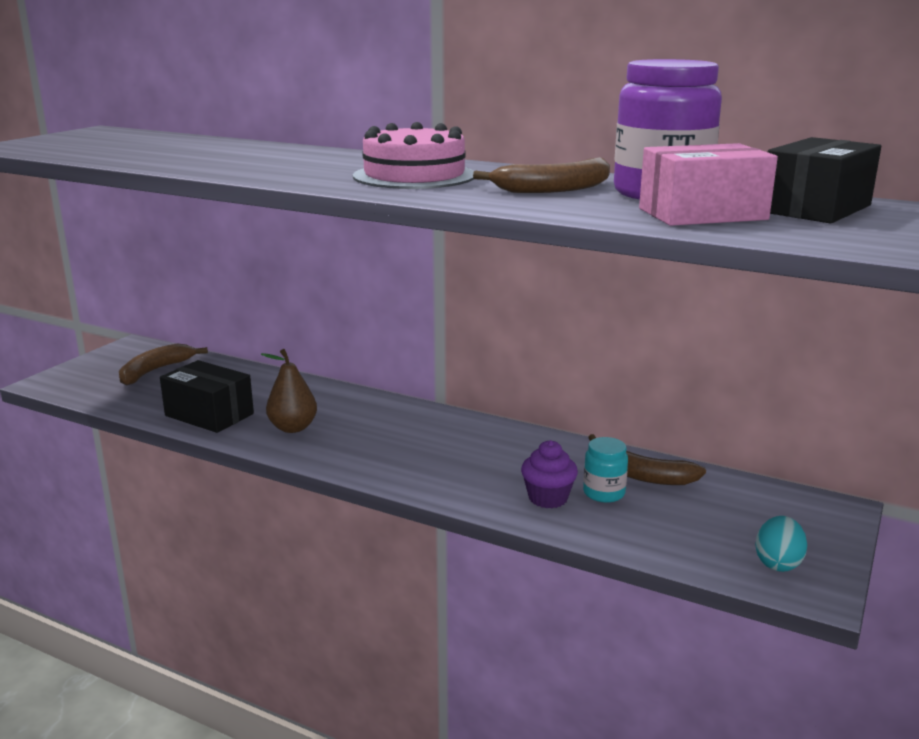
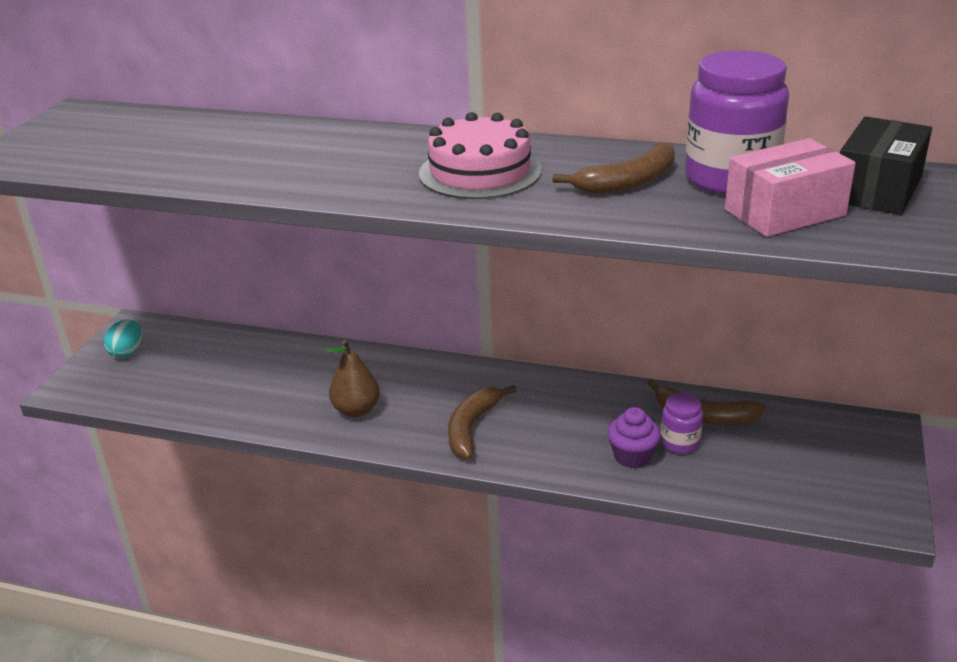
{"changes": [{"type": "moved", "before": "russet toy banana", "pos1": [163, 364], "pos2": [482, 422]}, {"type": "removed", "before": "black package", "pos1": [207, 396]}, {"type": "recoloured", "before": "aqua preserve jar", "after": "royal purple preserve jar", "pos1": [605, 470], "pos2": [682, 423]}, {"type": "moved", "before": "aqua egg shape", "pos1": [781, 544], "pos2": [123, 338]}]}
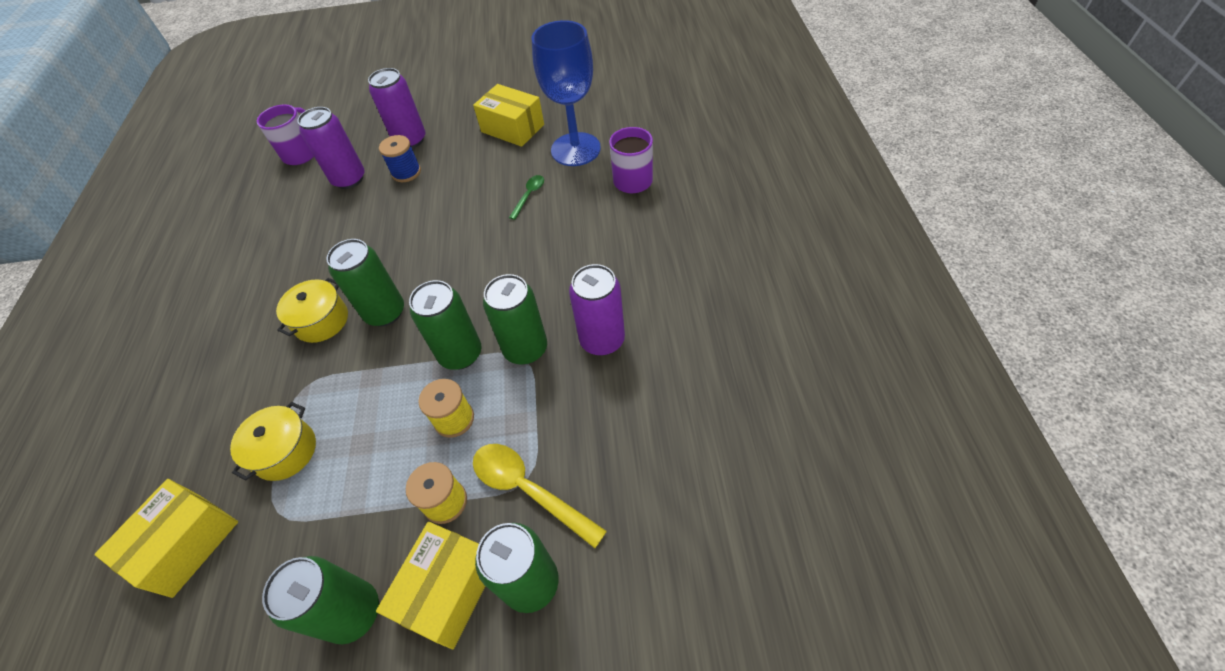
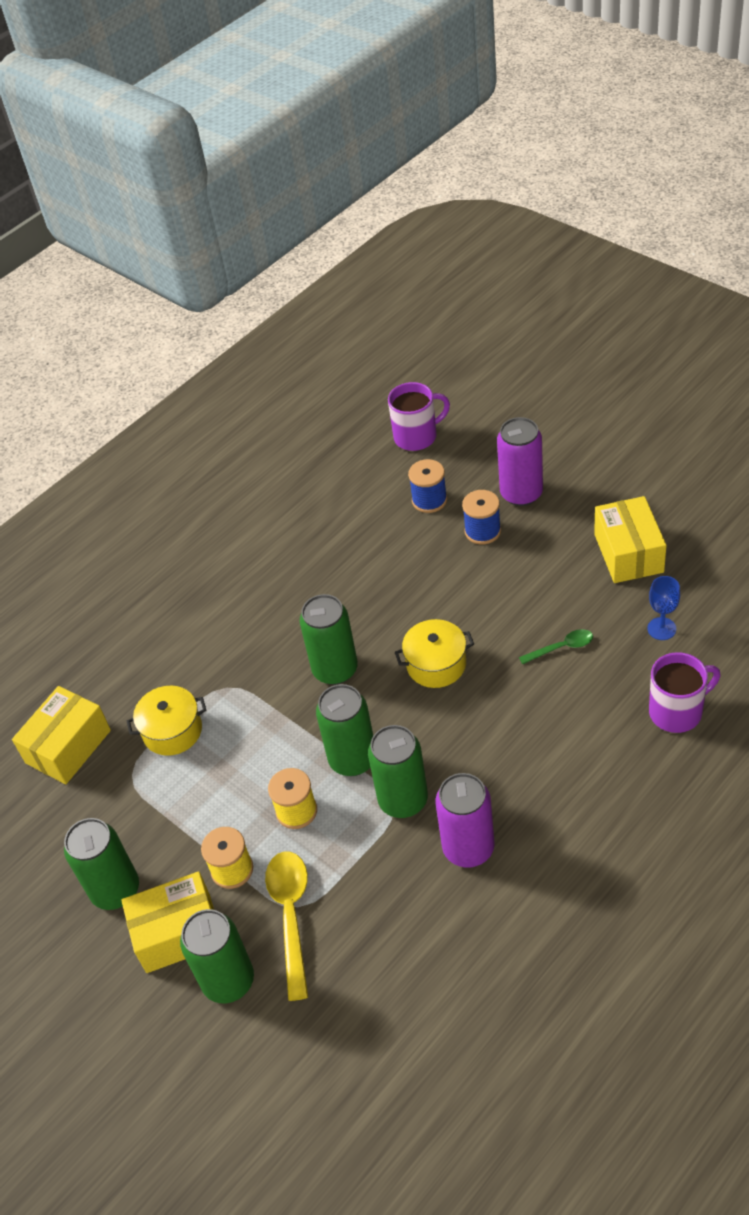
{"changes": [{"type": "resized", "before": "cobalt goblet", "pos1": [566, 93], "pos2": [663, 608], "scale": 0.43}, {"type": "replaced", "before": "royal purple can", "after": "cobalt reel of thread", "pos1": [331, 148], "pos2": [427, 486]}, {"type": "moved", "before": "bright yellow stockpot", "pos1": [312, 310], "pos2": [434, 653]}, {"type": "turned", "before": "bright yellow package", "pos1": [166, 538], "pos2": [61, 735], "turn": -45}]}
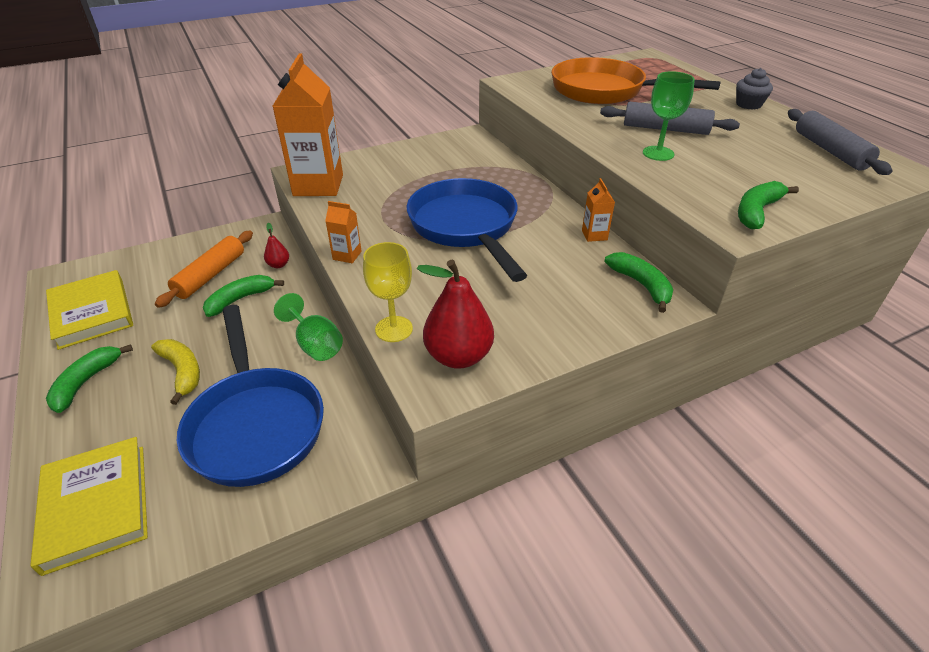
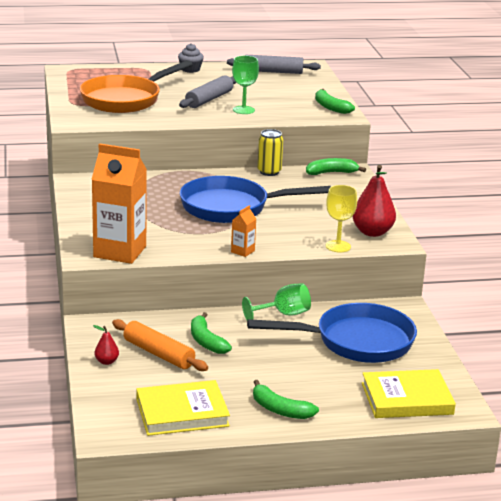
{"changes": [{"type": "replaced", "before": "bright orange juice carton", "after": "bright yellow can", "pos1": [598, 210], "pos2": [270, 152]}, {"type": "moved", "before": "red toy pear", "pos1": [276, 245], "pos2": [106, 345]}, {"type": "removed", "before": "bright yellow toy banana", "pos1": [175, 372]}]}
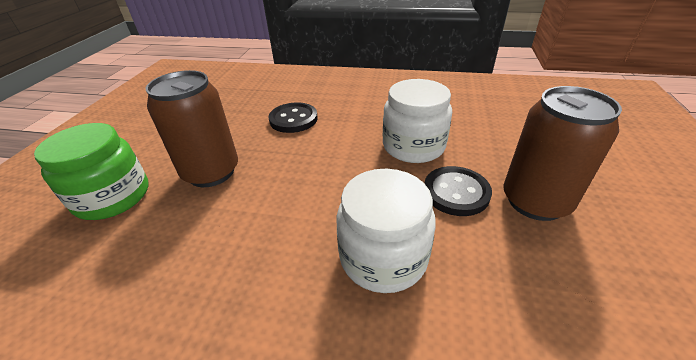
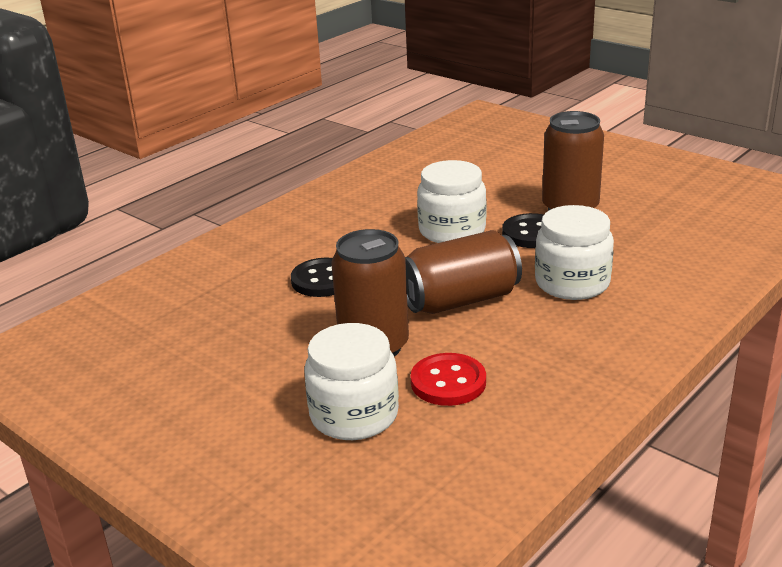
{"changes": [{"type": "recoloured", "before": "emerald preserve jar", "after": "white preserve jar", "pos1": [91, 171], "pos2": [351, 381]}, {"type": "added", "after": "russet can", "pos2": [463, 272]}, {"type": "added", "after": "red button", "pos2": [448, 379]}]}
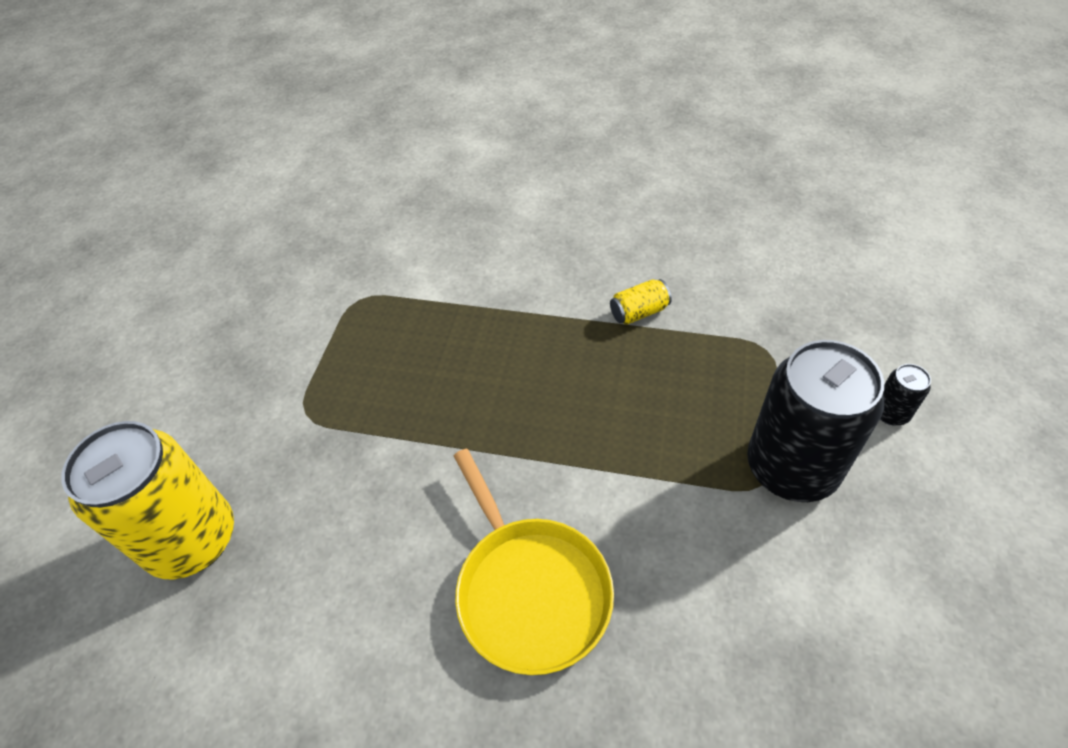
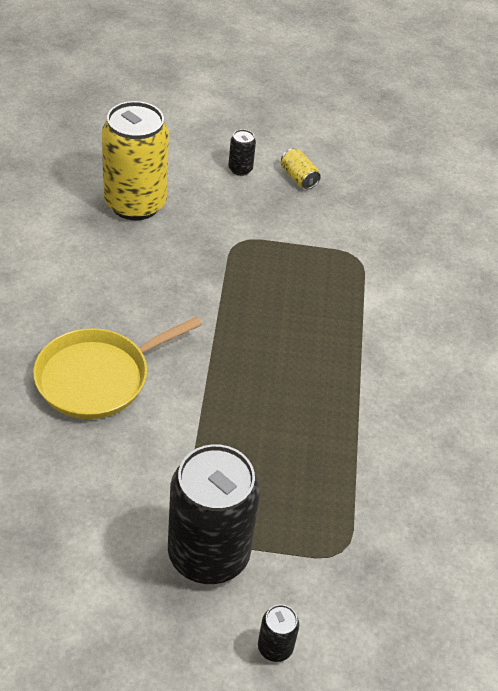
{"changes": [{"type": "moved", "before": "bright yellow can", "pos1": [641, 302], "pos2": [301, 168]}, {"type": "added", "after": "black can", "pos2": [242, 152]}]}
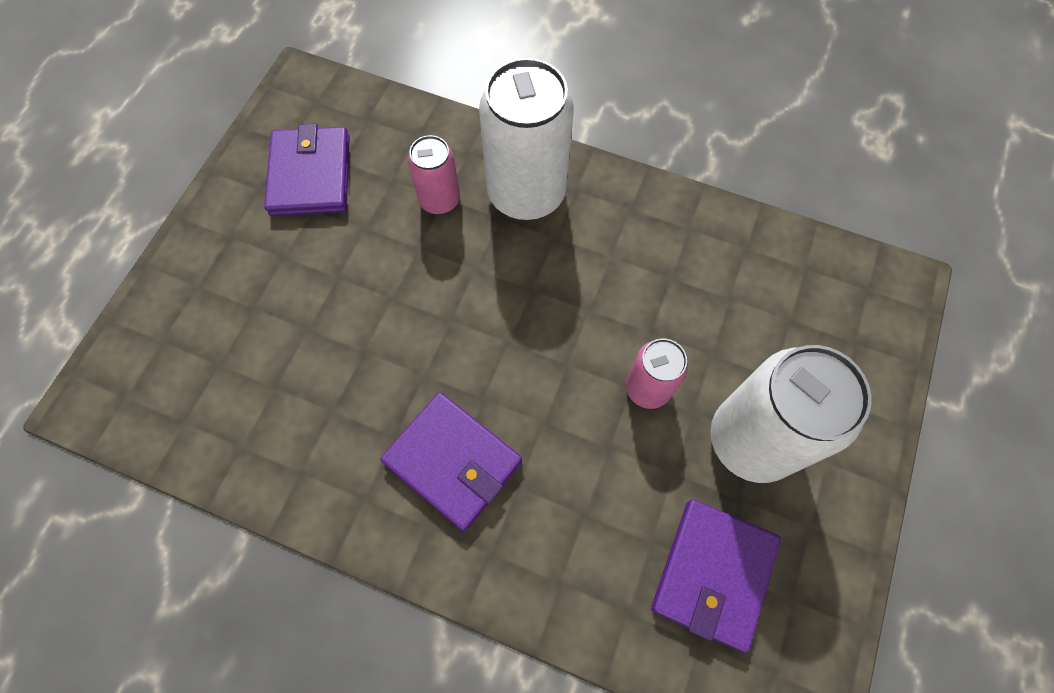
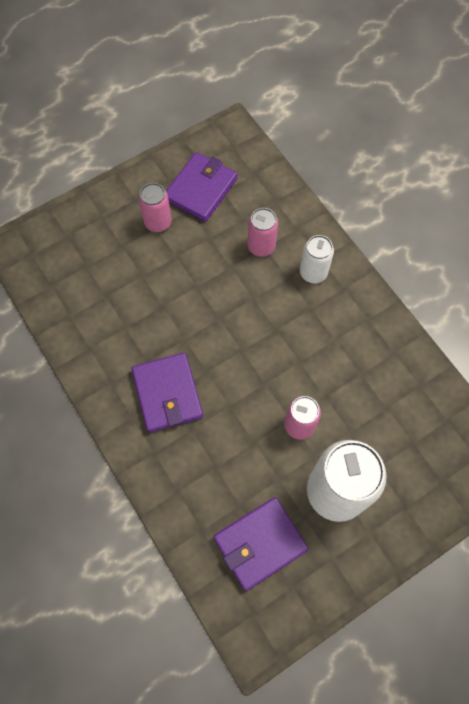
{"changes": [{"type": "resized", "before": "white can", "pos1": [526, 139], "pos2": [317, 259], "scale": 0.53}, {"type": "added", "after": "rosy can", "pos2": [155, 207]}]}
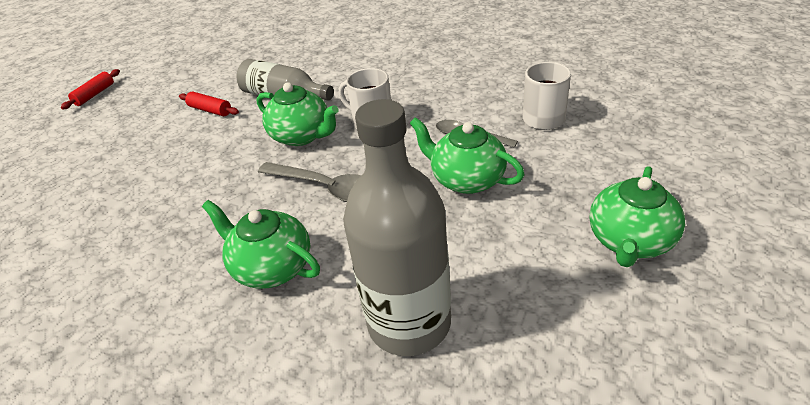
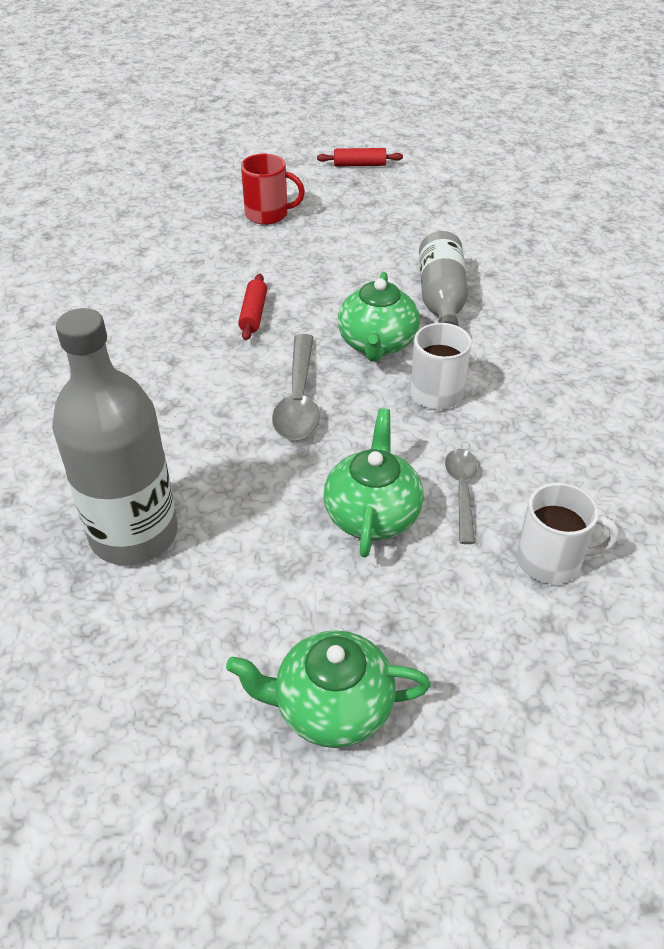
{"changes": [{"type": "moved", "before": "red rolling pin", "pos1": [209, 104], "pos2": [252, 307]}, {"type": "removed", "before": "emerald china teapot", "pos1": [261, 244]}, {"type": "added", "after": "red coffee mug", "pos2": [273, 189]}]}
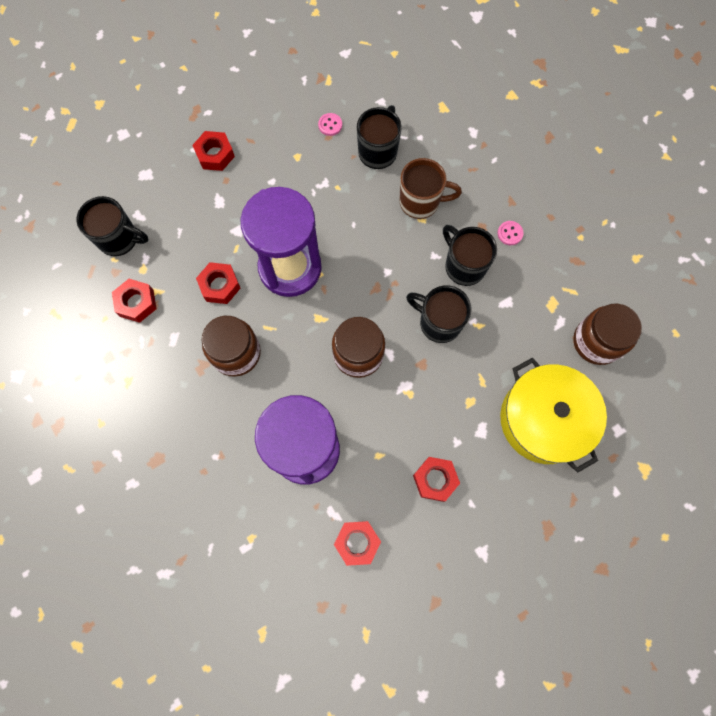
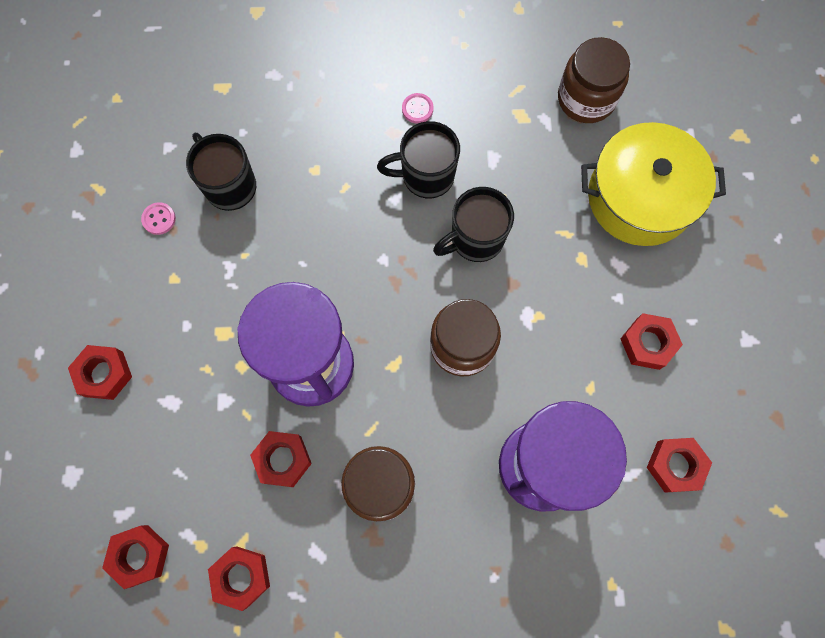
{"changes": [{"type": "removed", "before": "russet coffee mug", "pos1": [430, 188]}, {"type": "replaced", "before": "black coffee mug", "after": "red nut", "pos1": [112, 226], "pos2": [135, 557]}]}
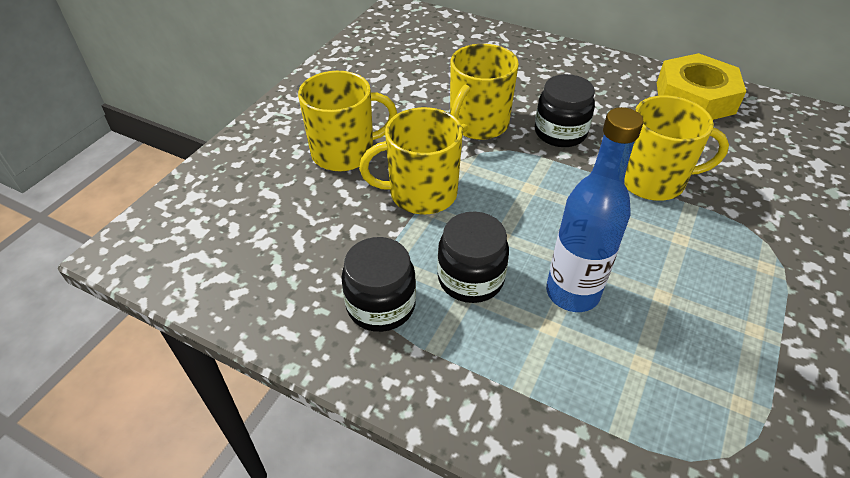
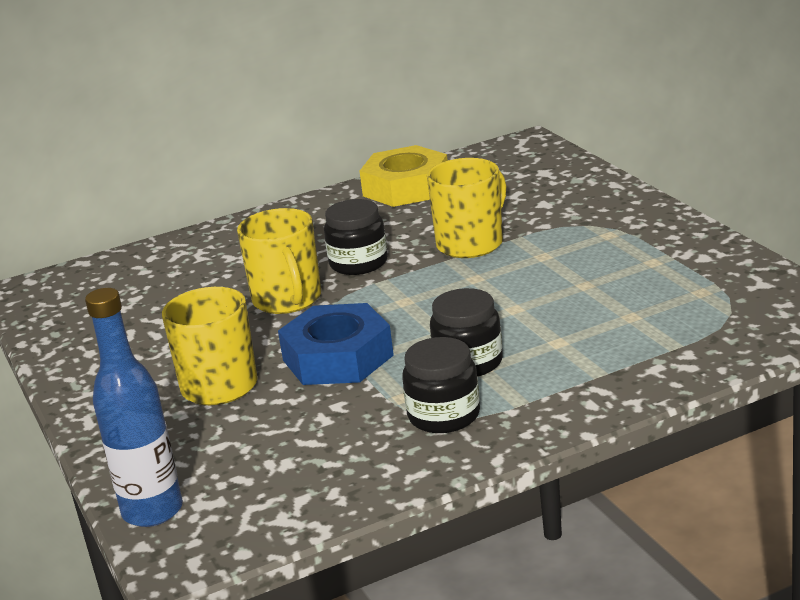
{"changes": [{"type": "replaced", "before": "bright yellow coffee mug", "after": "cobalt nut", "pos1": [411, 161], "pos2": [336, 344]}, {"type": "moved", "before": "cobalt drink bottle", "pos1": [595, 209], "pos2": [134, 407]}]}
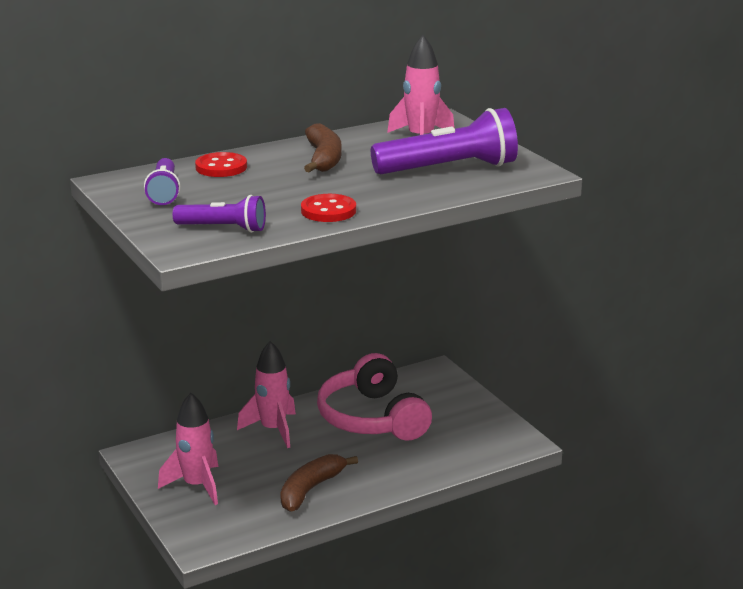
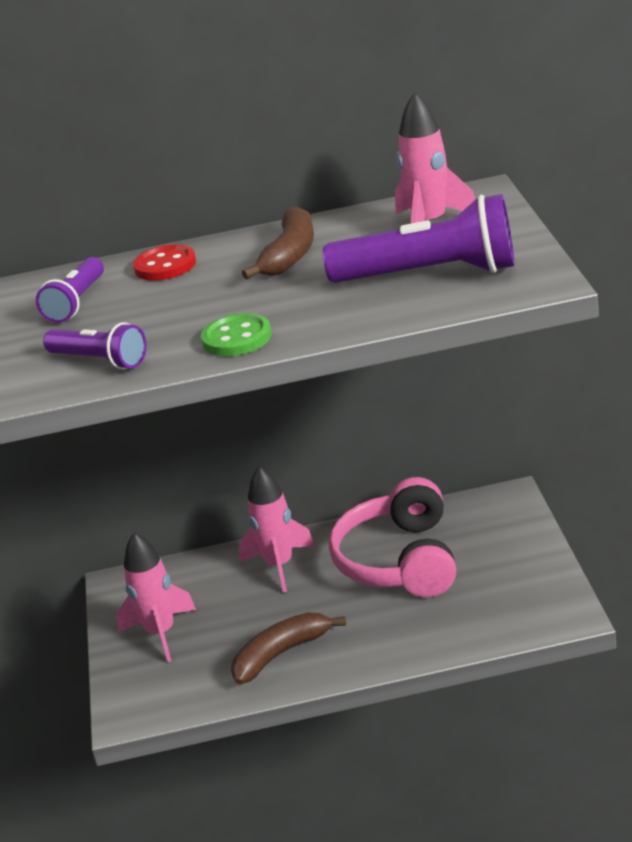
{"changes": [{"type": "recoloured", "before": "red button", "after": "emerald button", "pos1": [328, 208], "pos2": [236, 334]}]}
